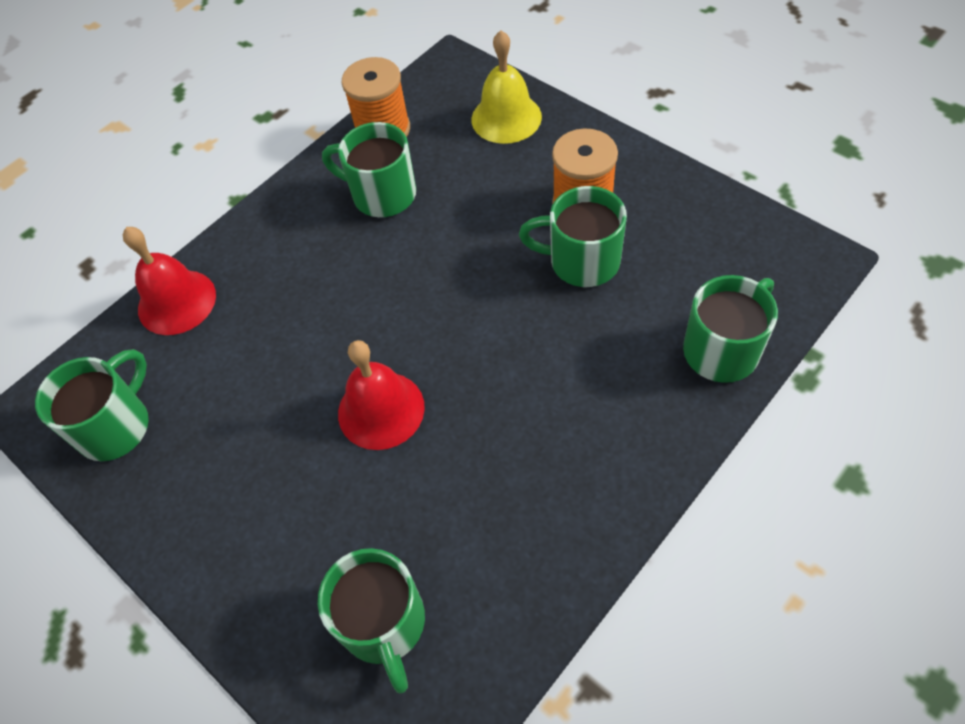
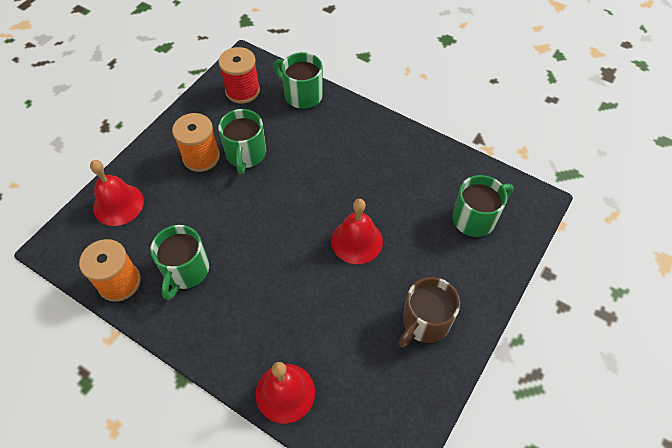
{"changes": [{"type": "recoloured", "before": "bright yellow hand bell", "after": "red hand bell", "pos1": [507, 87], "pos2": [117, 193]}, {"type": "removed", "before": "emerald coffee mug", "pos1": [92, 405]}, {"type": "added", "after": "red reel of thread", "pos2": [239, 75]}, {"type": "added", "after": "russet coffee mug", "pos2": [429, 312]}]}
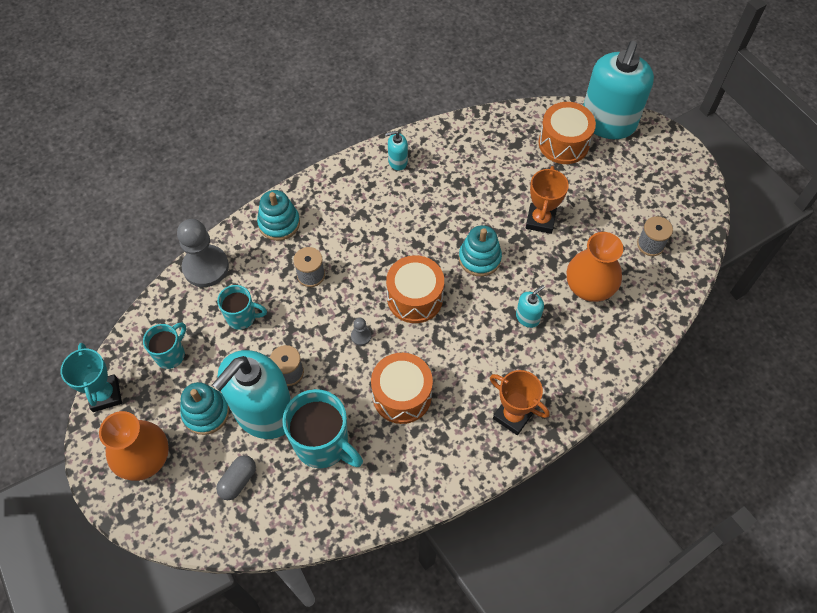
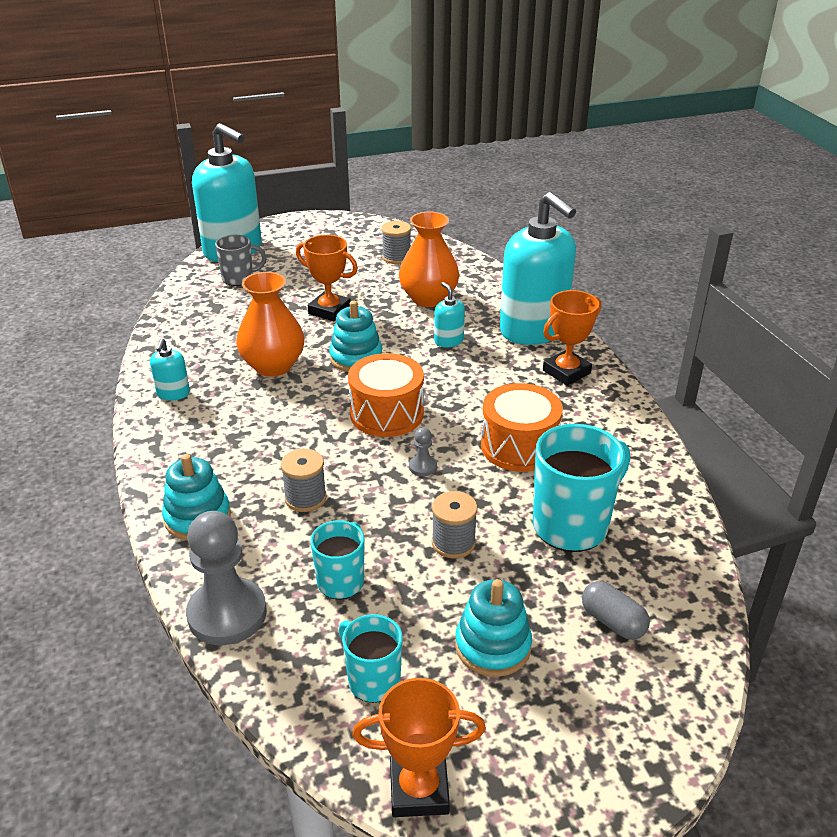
{"changes": [{"type": "replaced", "before": "bright orange toy drum", "after": "ash-grey coffee mug", "pos1": [567, 133], "pos2": [241, 260]}, {"type": "recoloured", "before": "aqua prize cup", "after": "bright orange prize cup", "pos1": [91, 377], "pos2": [419, 747]}, {"type": "moved", "before": "aqua soap dispenser", "pos1": [252, 394], "pos2": [538, 268]}, {"type": "moved", "before": "bright orange flower vase", "pos1": [134, 446], "pos2": [270, 324]}]}
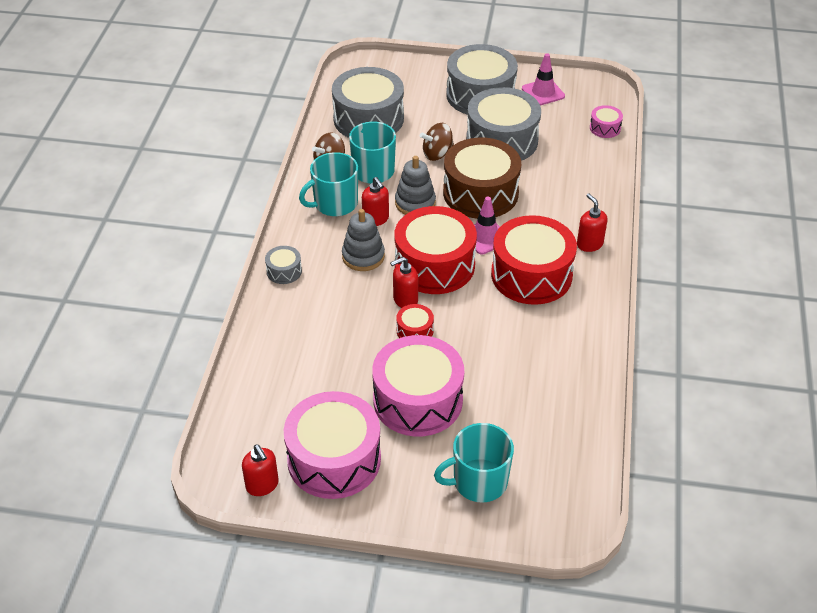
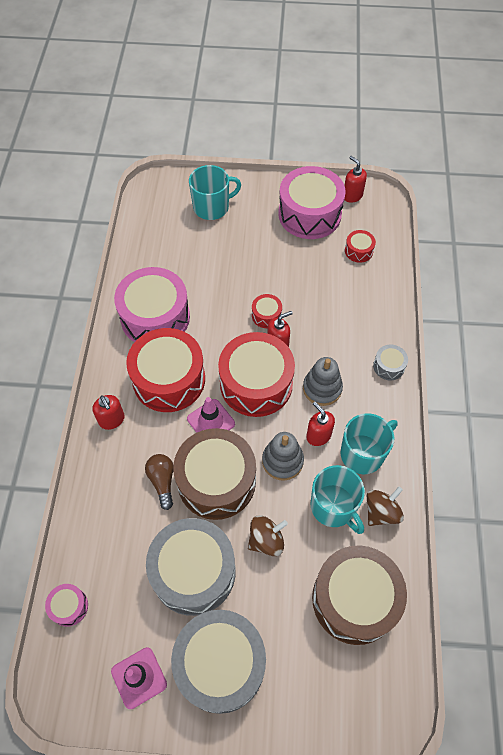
{"changes": [{"type": "recoloured", "before": "ash-grey toy drum", "after": "russet toy drum", "pos1": [368, 102], "pos2": [359, 595]}, {"type": "moved", "before": "rosy toy drum", "pos1": [418, 386], "pos2": [152, 304]}, {"type": "added", "after": "red toy drum", "pos2": [360, 246]}, {"type": "added", "after": "russet bulb", "pos2": [159, 482]}]}
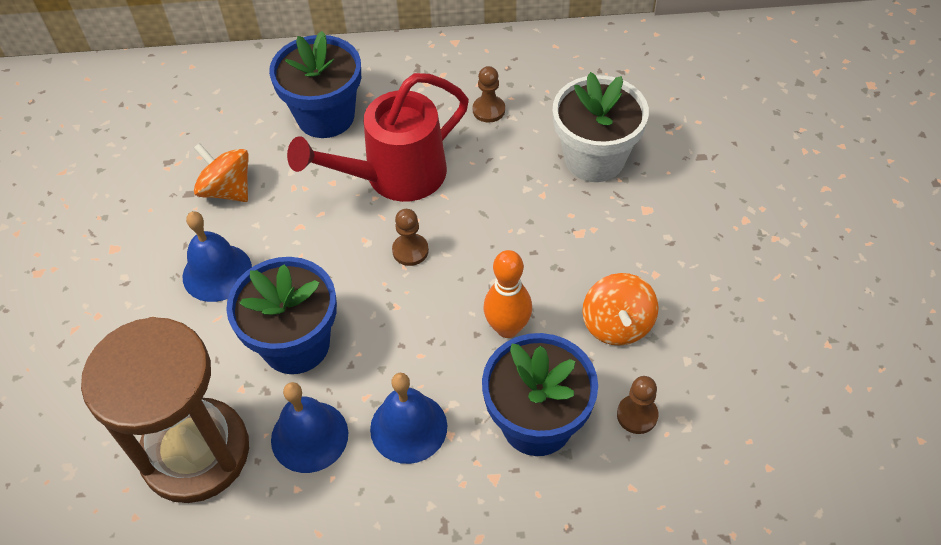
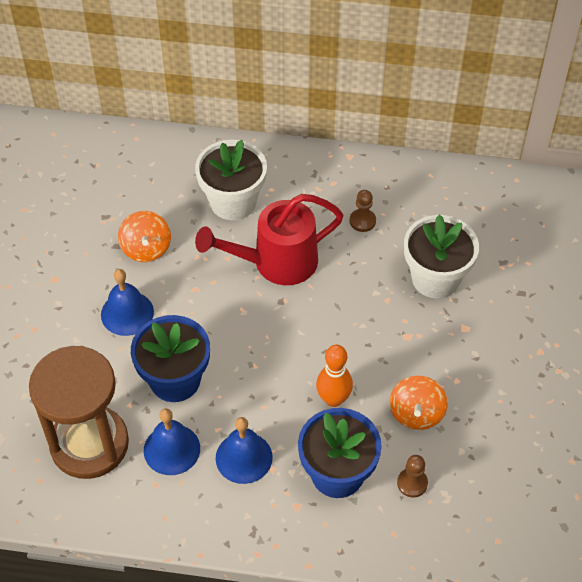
{"changes": [{"type": "recoloured", "before": "cobalt plant pot", "after": "white plant pot", "pos1": [315, 84], "pos2": [231, 180]}, {"type": "turned", "before": "bright orange toy top", "pos1": [221, 172], "pos2": [144, 236], "turn": -150}, {"type": "removed", "before": "russet pawn", "pos1": [410, 237]}]}
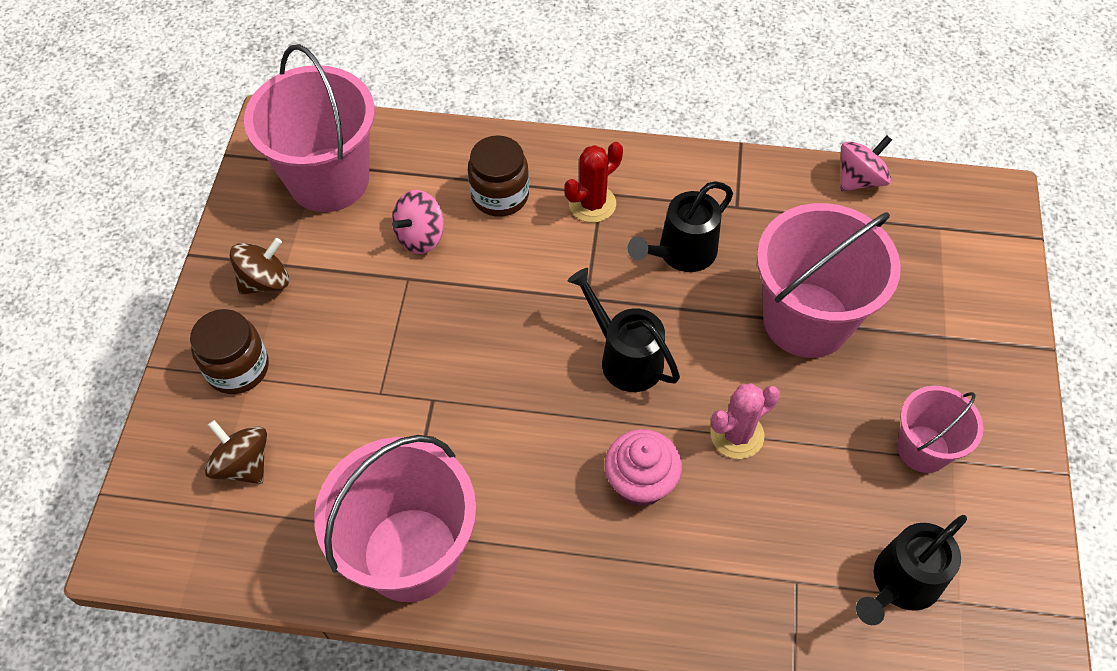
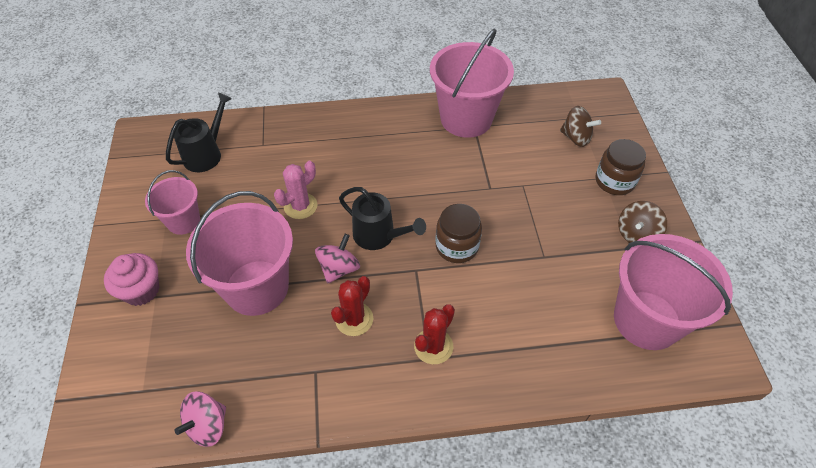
{"changes": [{"type": "moved", "before": "russet preserve jar", "pos1": [498, 176], "pos2": [459, 233]}, {"type": "replaced", "before": "black watering pot", "after": "red saguaro cactus", "pos1": [680, 227], "pos2": [352, 306]}, {"type": "moved", "before": "rosy toy top", "pos1": [418, 222], "pos2": [337, 259]}, {"type": "moved", "before": "rosy fairy cake", "pos1": [643, 467], "pos2": [131, 279]}]}
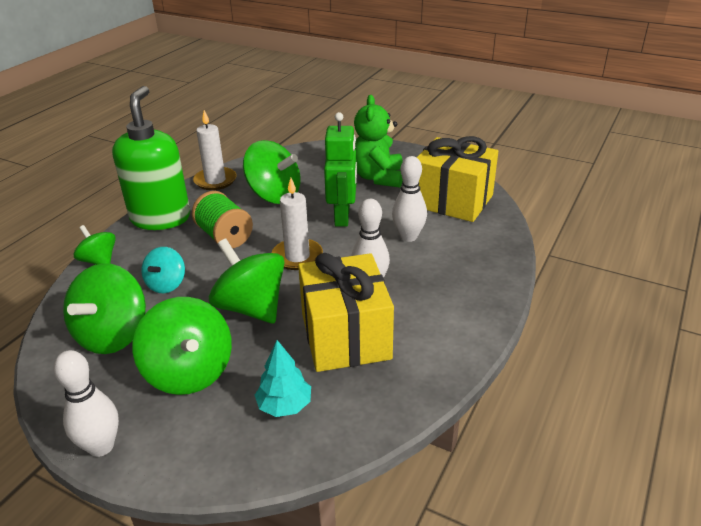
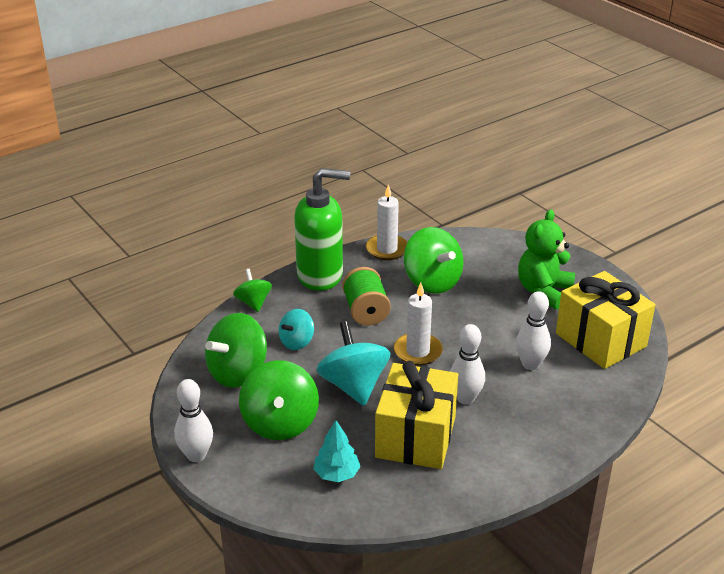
{"changes": [{"type": "turned", "before": "emerald soap dispenser", "pos1": [151, 158], "pos2": [322, 229], "turn": 60}, {"type": "removed", "before": "emerald robot figure", "pos1": [340, 169]}, {"type": "recoloured", "before": "emerald toy top", "after": "aqua toy top", "pos1": [247, 281], "pos2": [353, 363]}]}
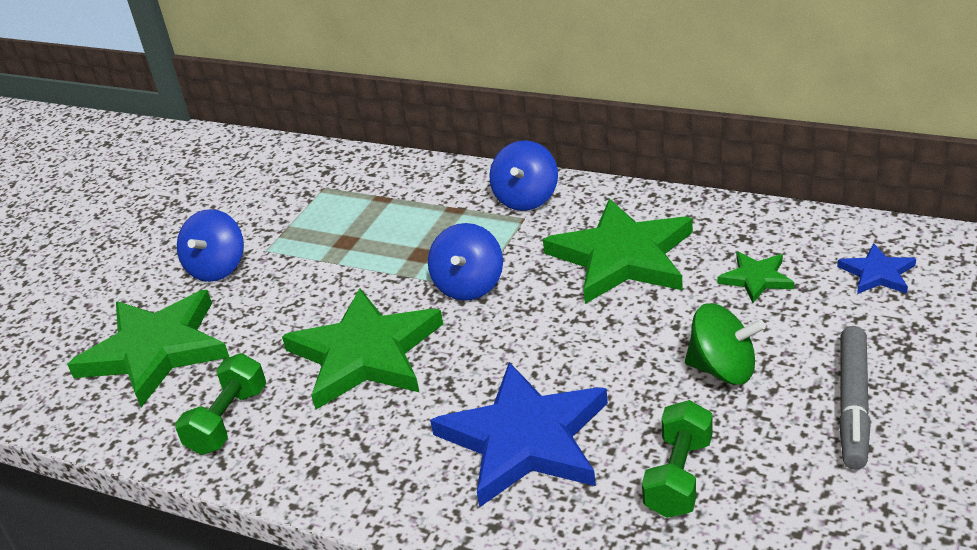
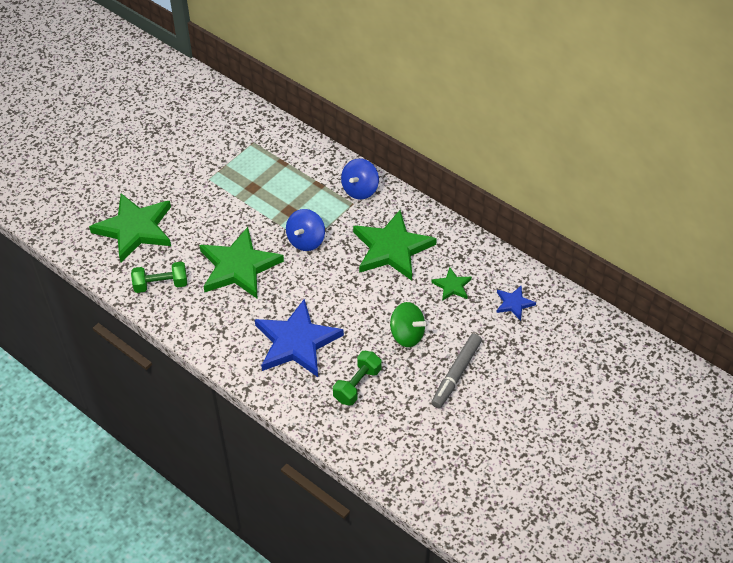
{"changes": [{"type": "removed", "before": "cobalt toy top", "pos1": [210, 245]}, {"type": "turned", "before": "emerald free weight", "pos1": [220, 404], "pos2": [159, 277], "turn": 45}]}
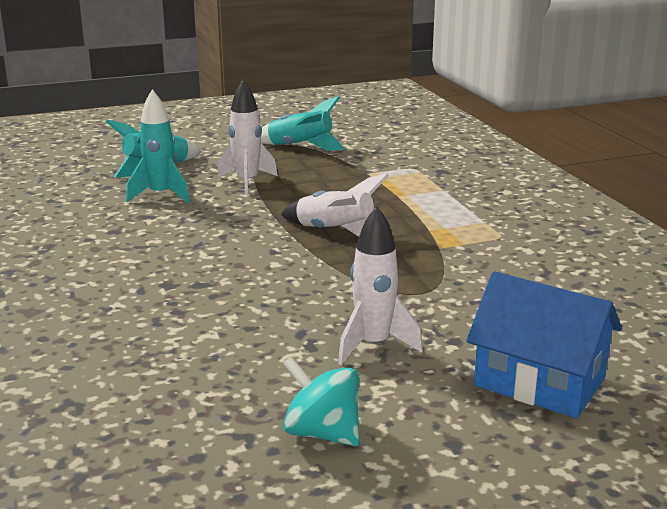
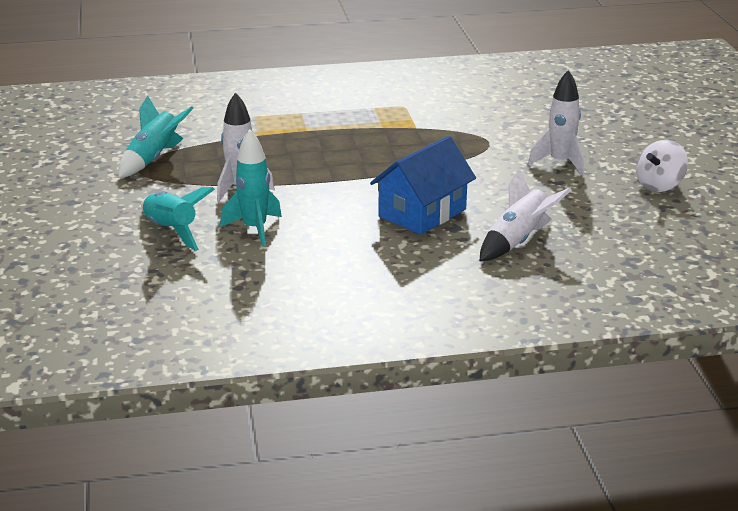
{"changes": [{"type": "moved", "before": "white rocket", "pos1": [334, 205], "pos2": [526, 215]}, {"type": "moved", "before": "cobalt cottage", "pos1": [544, 344], "pos2": [423, 185]}, {"type": "recoloured", "before": "aqua toy top", "after": "white toy top", "pos1": [321, 401], "pos2": [662, 166]}]}
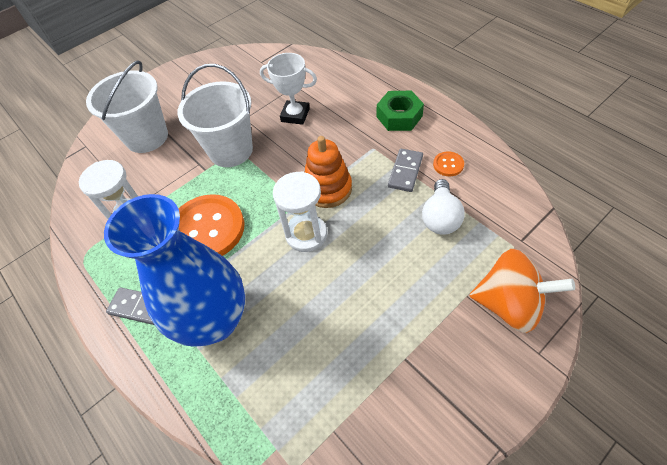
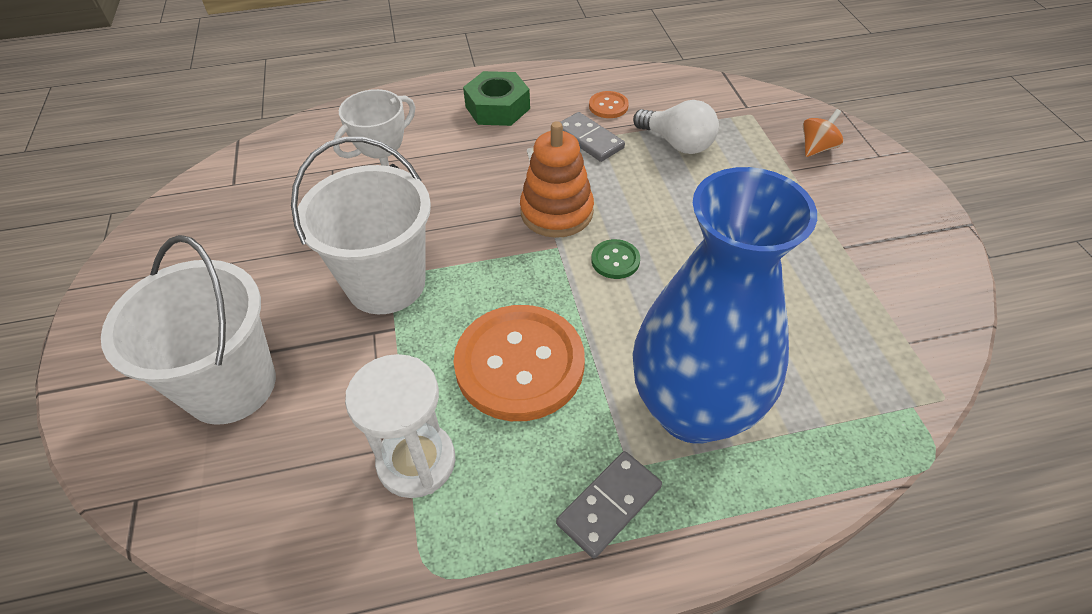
{"changes": [{"type": "replaced", "before": "white hourglass", "after": "emerald button", "pos1": [300, 211], "pos2": [615, 259]}, {"type": "resized", "before": "bright orange toy top", "pos1": [522, 291], "pos2": [823, 133], "scale": 0.48}]}
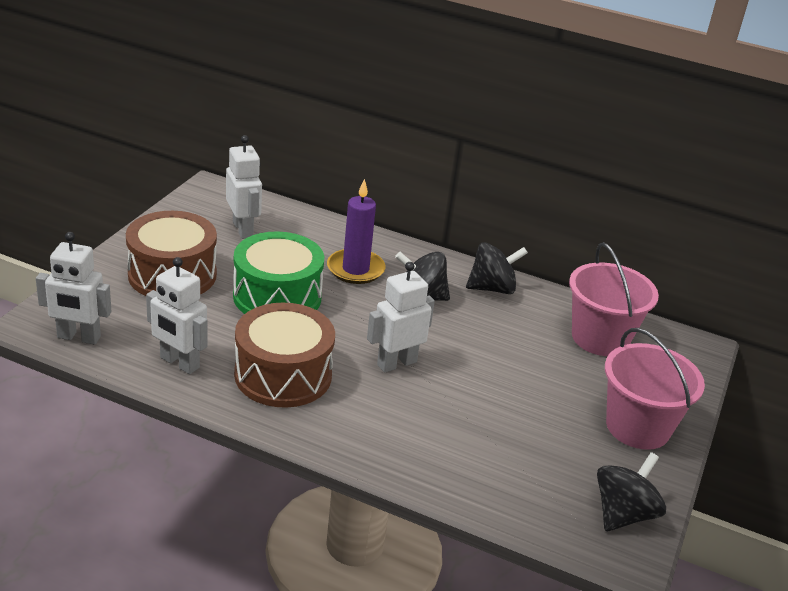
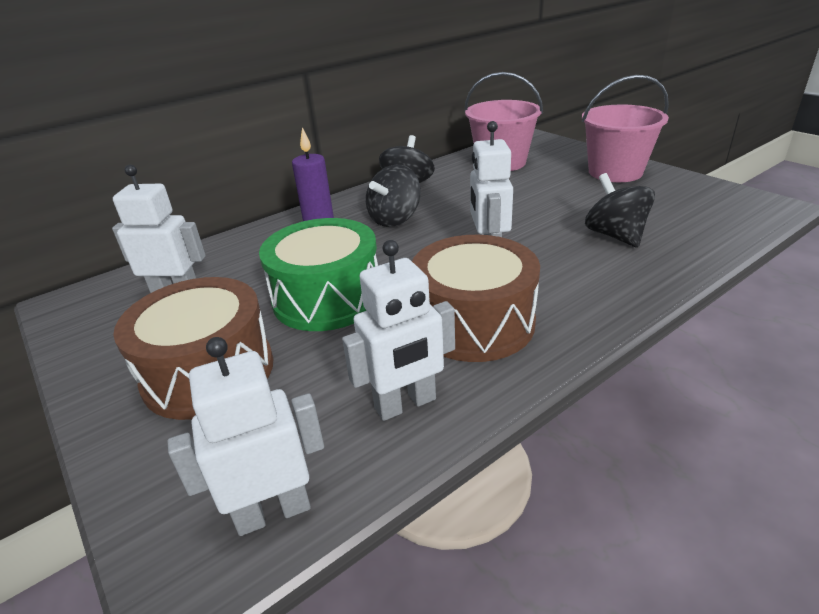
{"changes": [{"type": "turned", "before": "white robot figure", "pos1": [73, 288], "pos2": [245, 436], "turn": -150}, {"type": "moved", "before": "black toy top", "pos1": [631, 491], "pos2": [620, 210]}]}
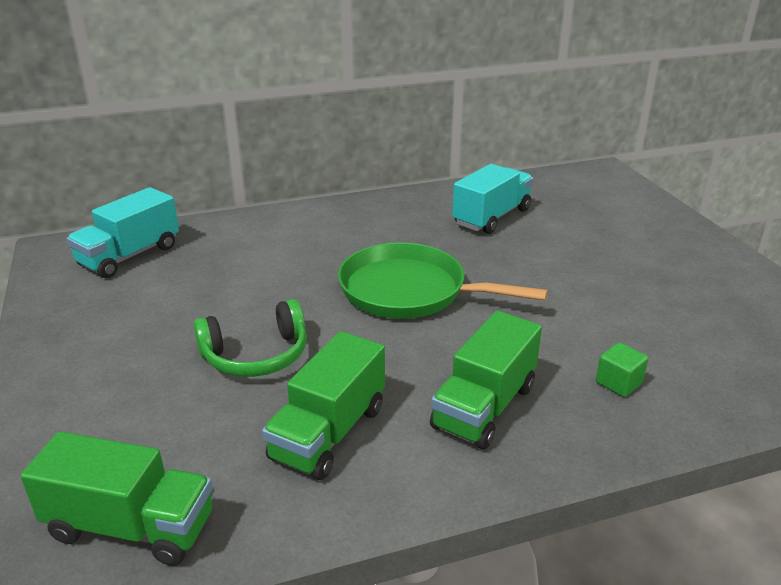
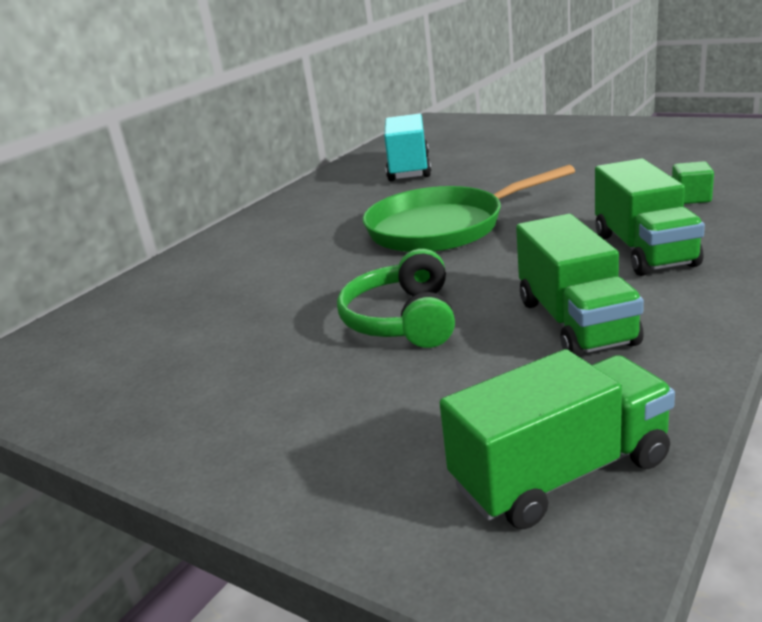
{"changes": [{"type": "removed", "before": "aqua truck", "pos1": [123, 232]}, {"type": "turned", "before": "emerald headset", "pos1": [250, 338], "pos2": [396, 298], "turn": 150}]}
